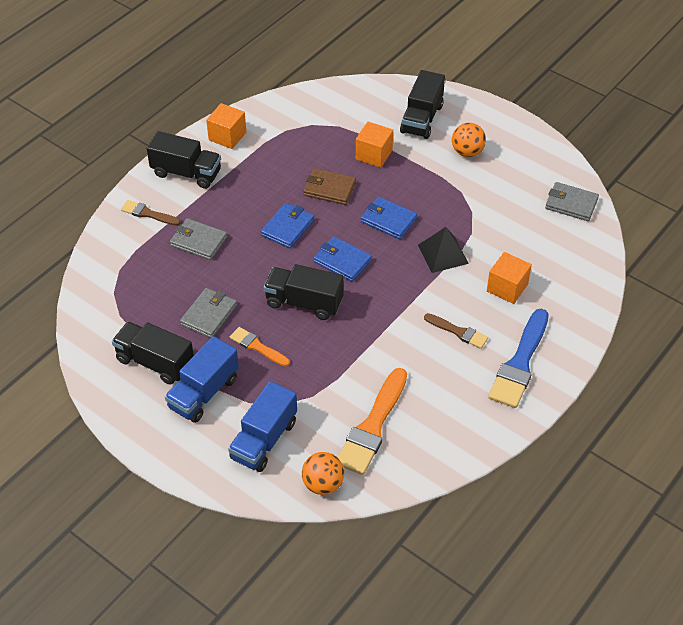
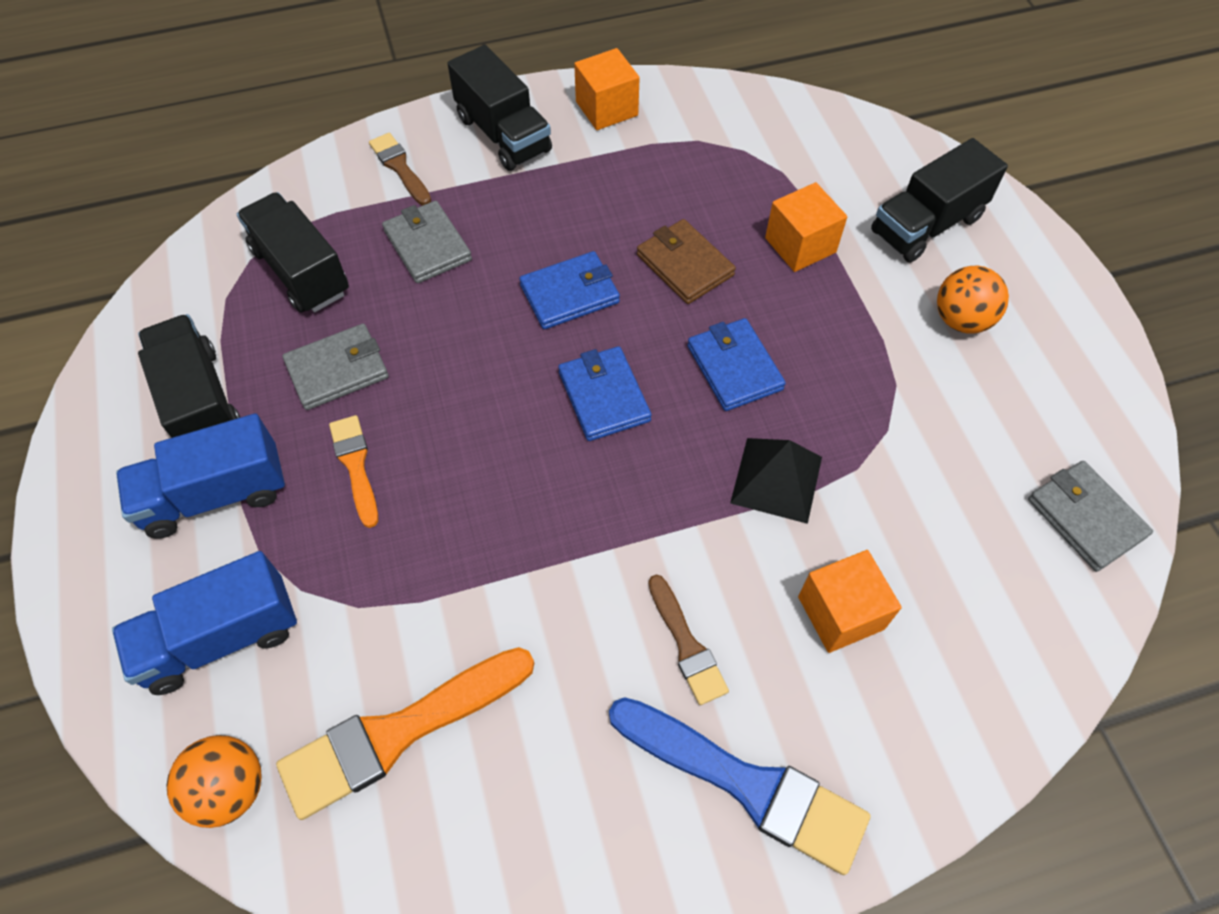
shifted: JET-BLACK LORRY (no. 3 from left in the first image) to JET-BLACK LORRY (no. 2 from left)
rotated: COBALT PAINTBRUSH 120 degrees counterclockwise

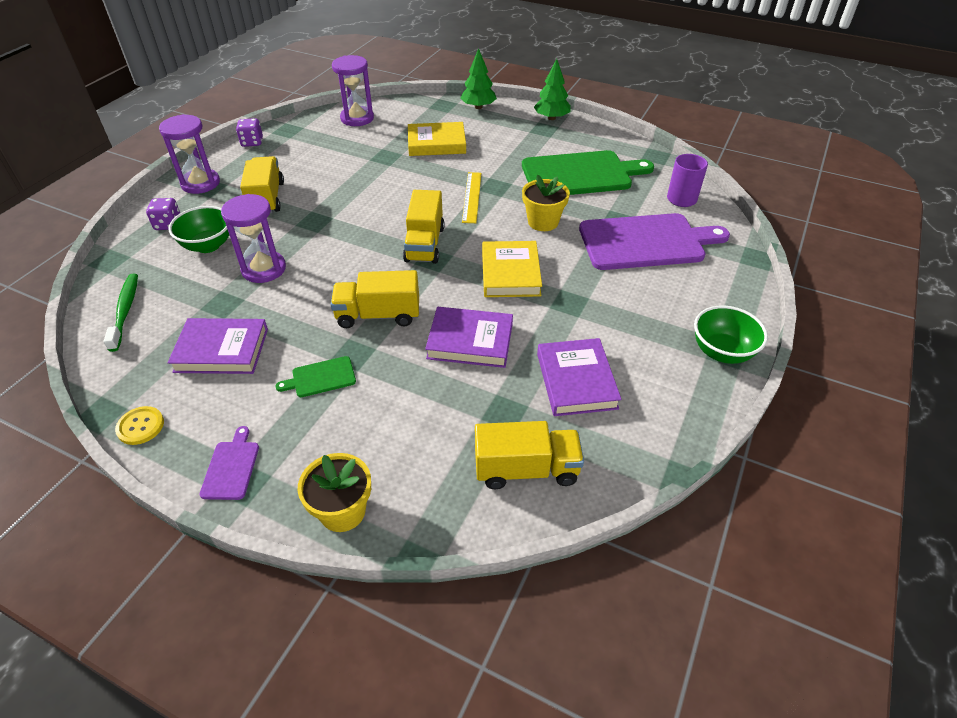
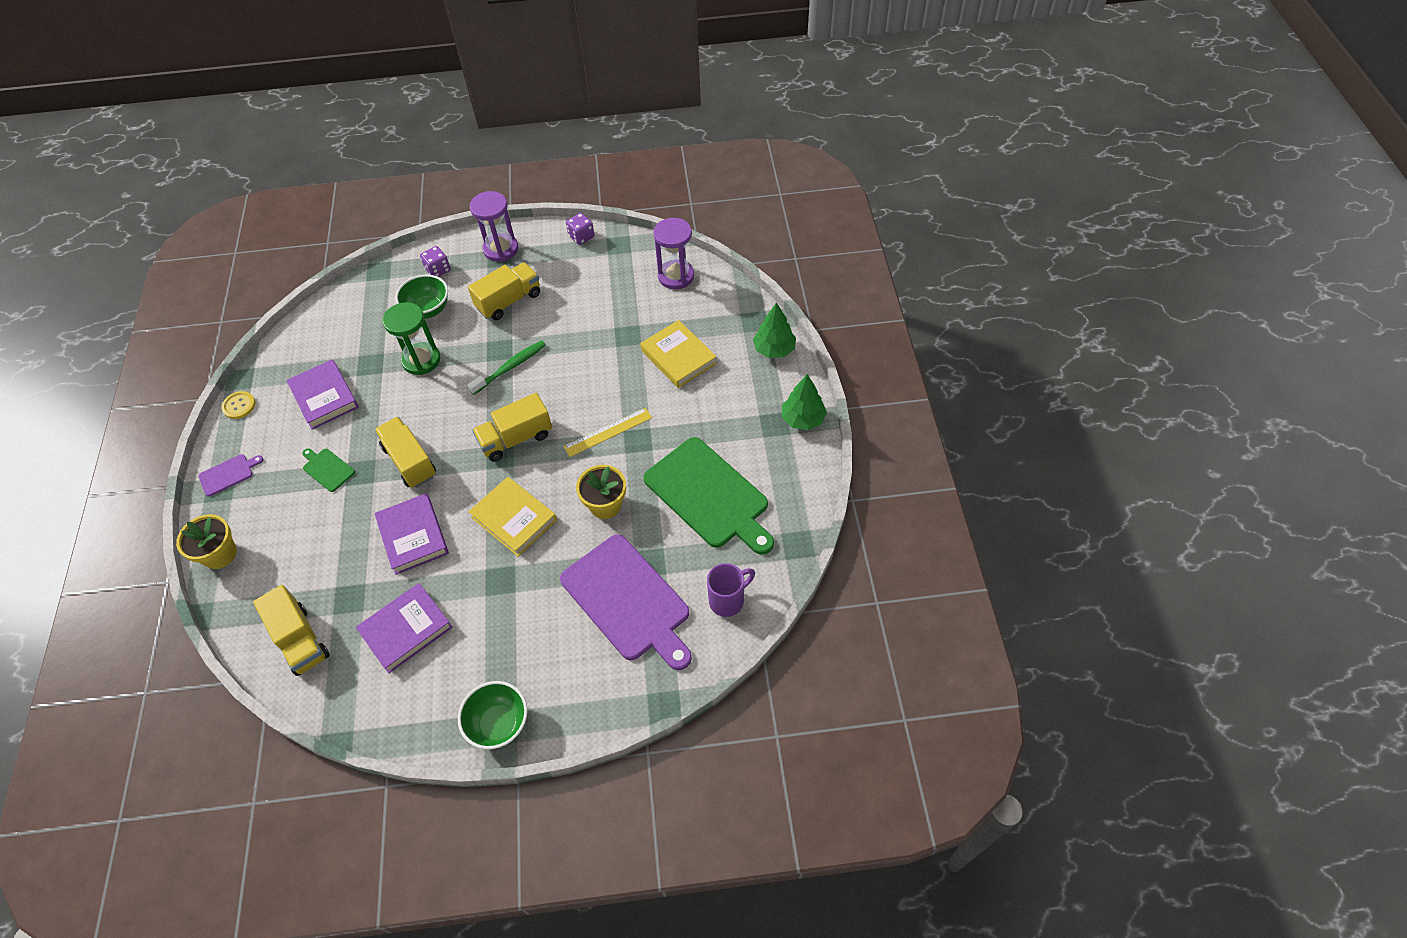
shifted: EMERALD DENTAL BRUSH
repainted: ROYAL PURPLE HOURGLASS (no. 2 from left) to EMERALD HOURGLASS
rotated: GOLDEN HARDCOVER (no. 2 from left in the first image) 75 degrees clockwise

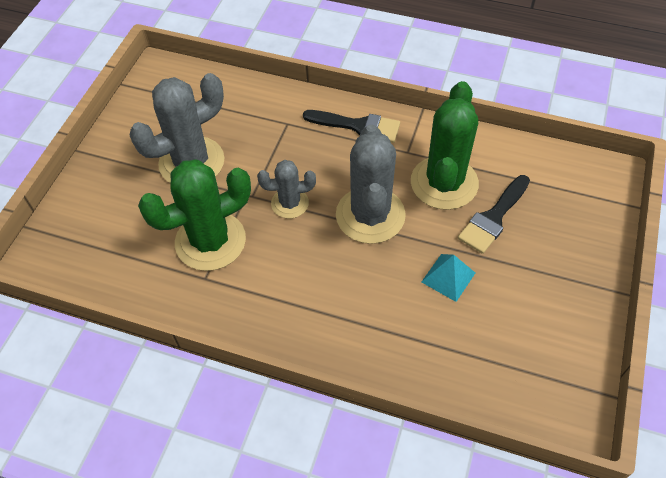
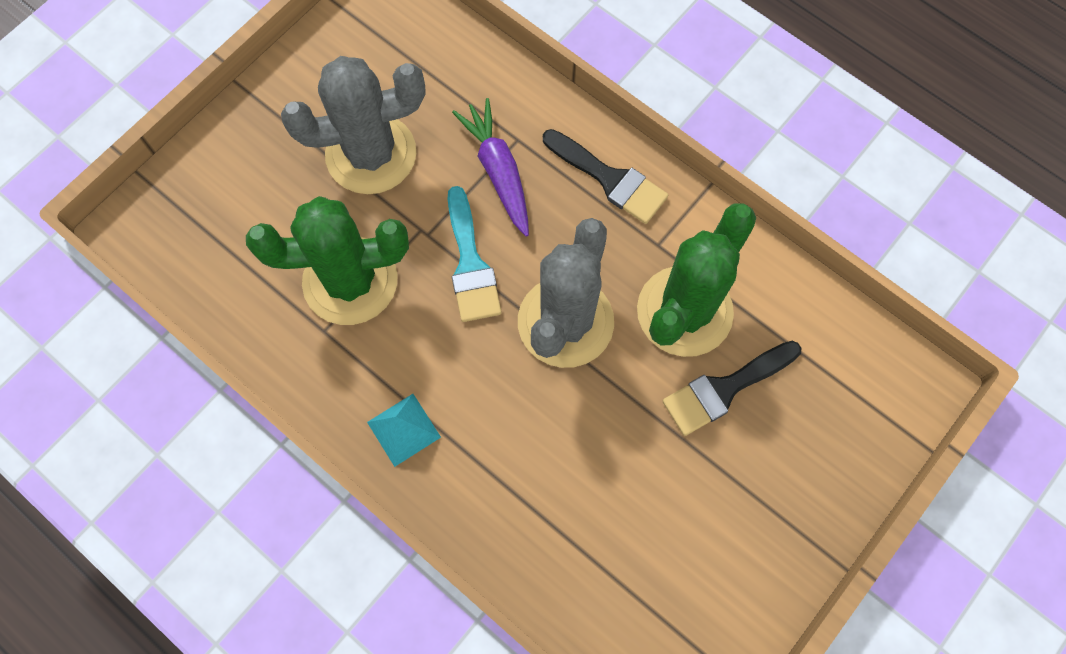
new: ROYAL PURPLE TOY CARROT
shifted: AQUA PYRAMID
swapped: ASH-GREY PRICKLY PLANT (no. 2 from left) to AQUA PAINTBRUSH

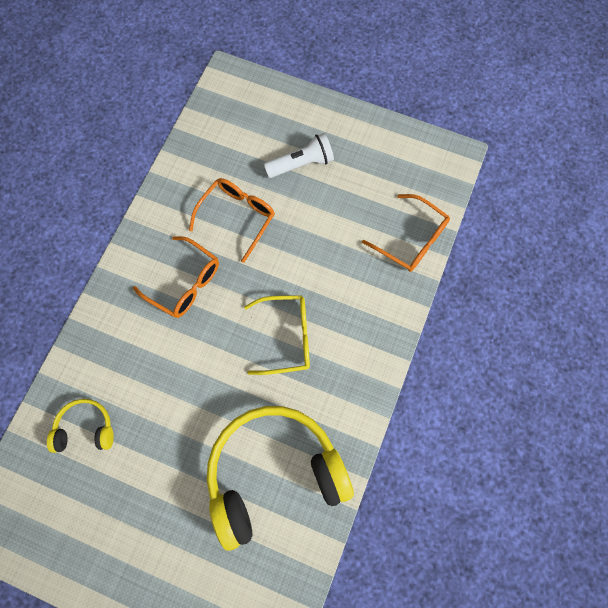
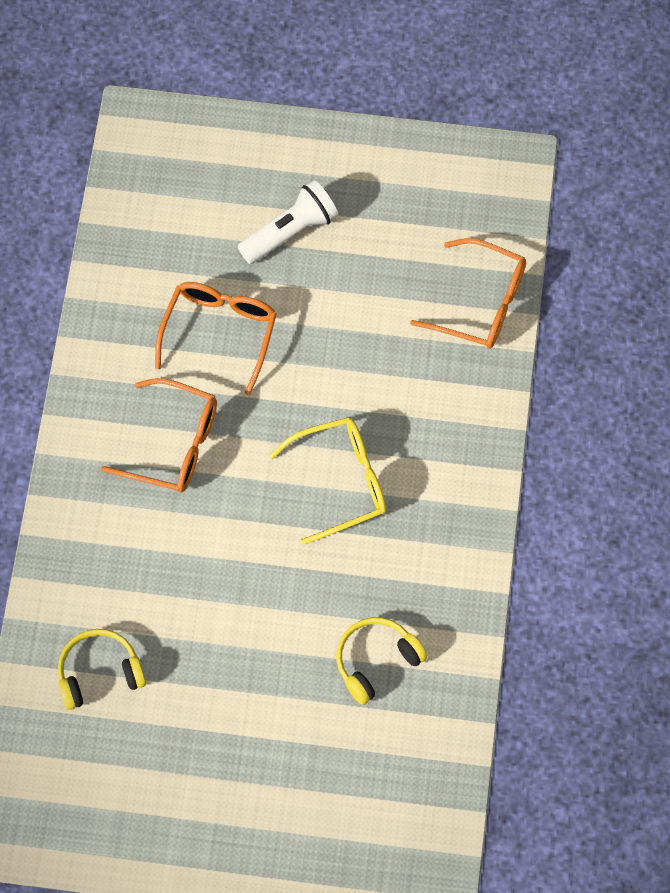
scaled: GOLDEN HEADPHONES (no. 2 from left) x0.46

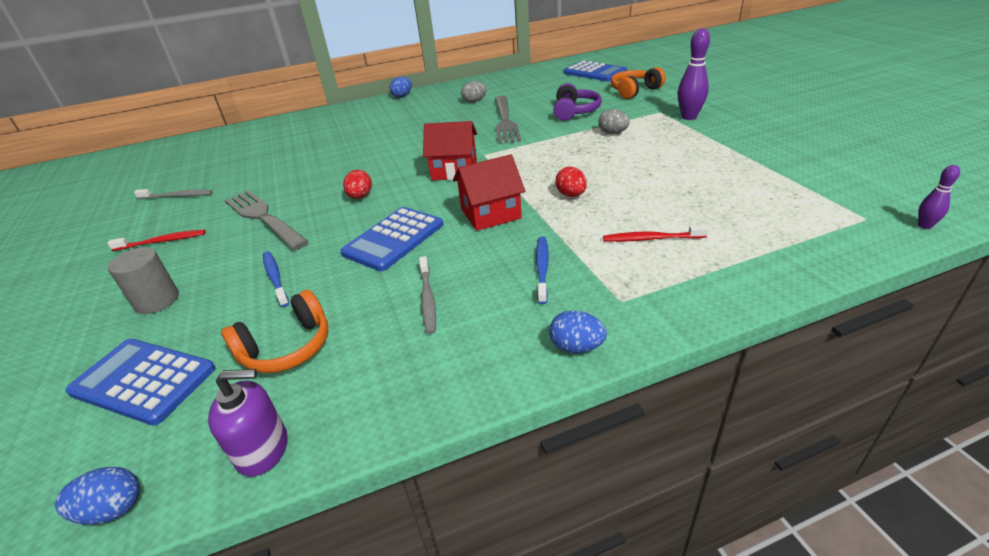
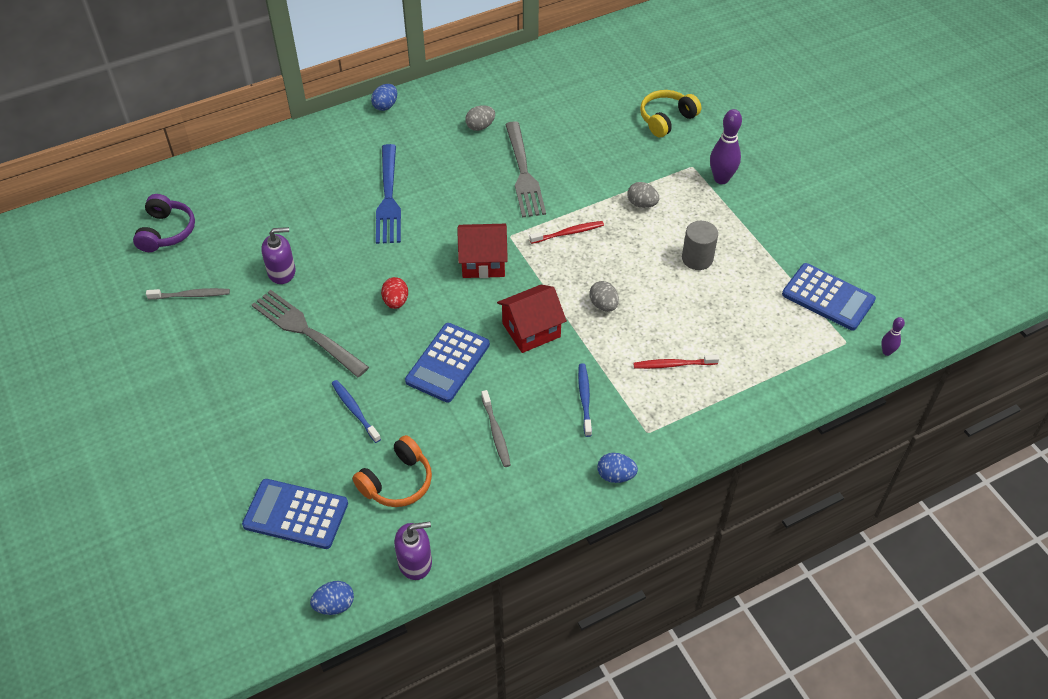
new: ROYAL PURPLE SOAP PUMP (no. 1 from left); COBALT FORK
shifted: CRIMSON DENTAL BRUSH (no. 1 from left); ASH-GREY CYLINDER SHAPE; ROYAL PURPLE HEADPHONES; COBALT ADDING MACHINE (no. 3 from left)
repainted: CRIMSON TOY EGG (no. 2 from left) to ASH-GREY TOY EGG (no. 2 from left); ORANGE HEADPHONES (no. 2 from left) to GOLDEN HEADPHONES

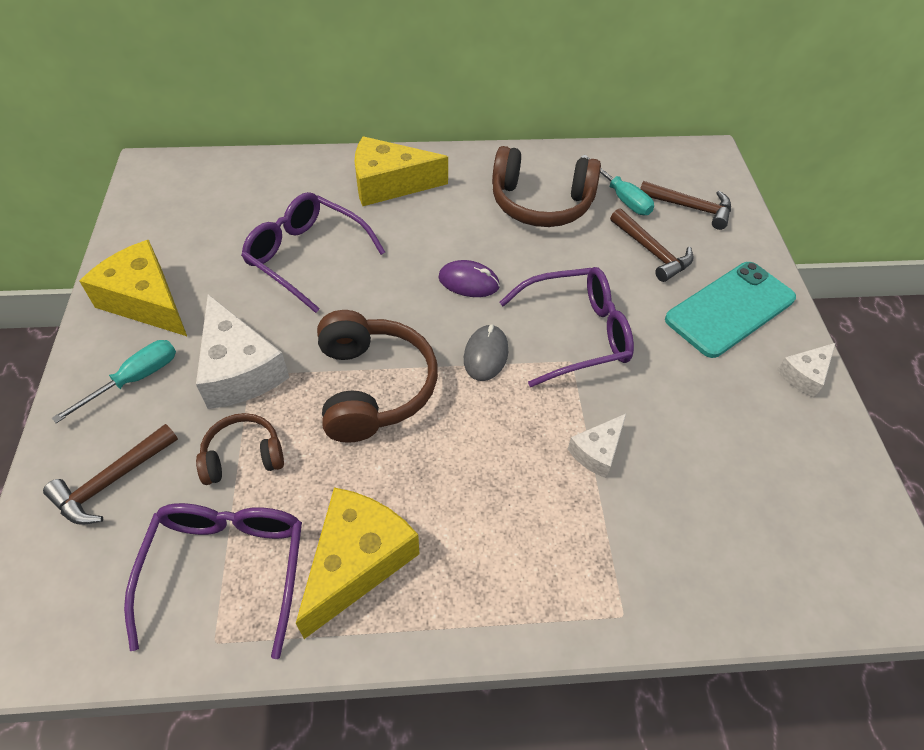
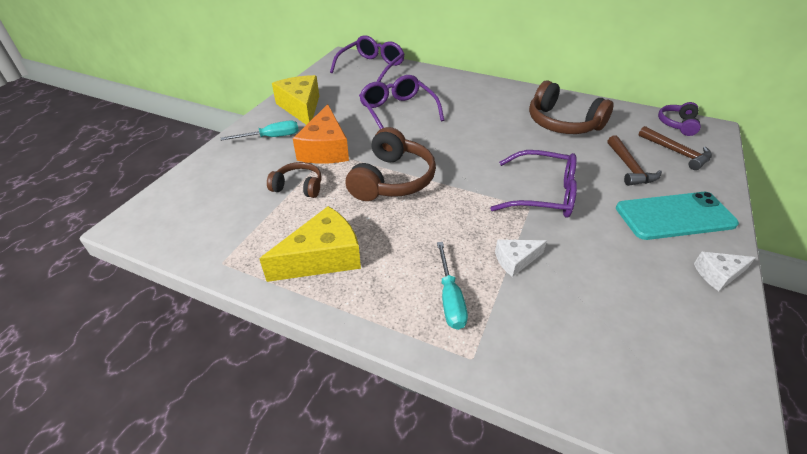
gone: BROWN CARPENTER'S HAMMER (no. 1 from left); GOLDEN PIECE OF CHEESE (no. 3 from left); ROYAL PURPLE PC MOUSE; ASH-GREY PC MOUSE
new: ROYAL PURPLE HEADPHONES
shifted: ROYAL PURPLE SPECTACLES (no. 1 from left); AQUA HAND SCREWDRIVER (no. 2 from left)
repainted: SNOW-WHITE PIECE OF CHEESE (no. 1 from left) to ORANGE PIECE OF CHEESE

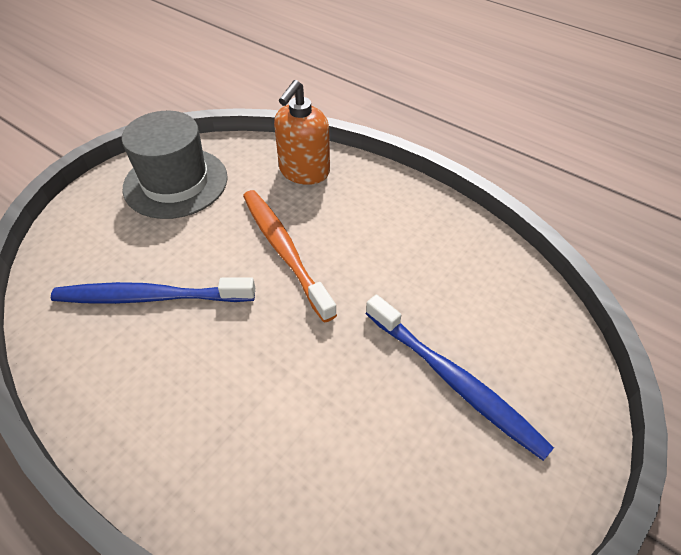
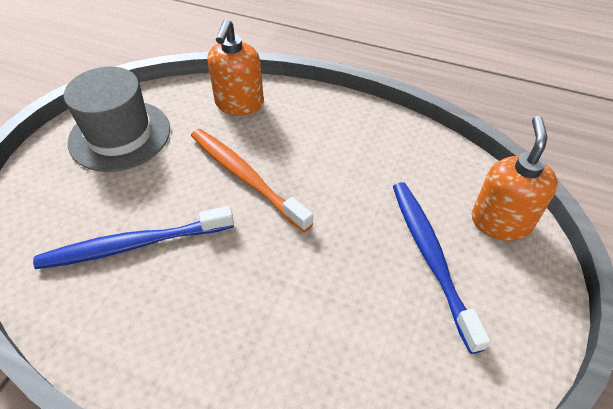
new: ORANGE SOAP PUMP (no. 2 from left)
rotated: COBALT DENTAL BRUSH (no. 2 from left) 135 degrees counterclockwise

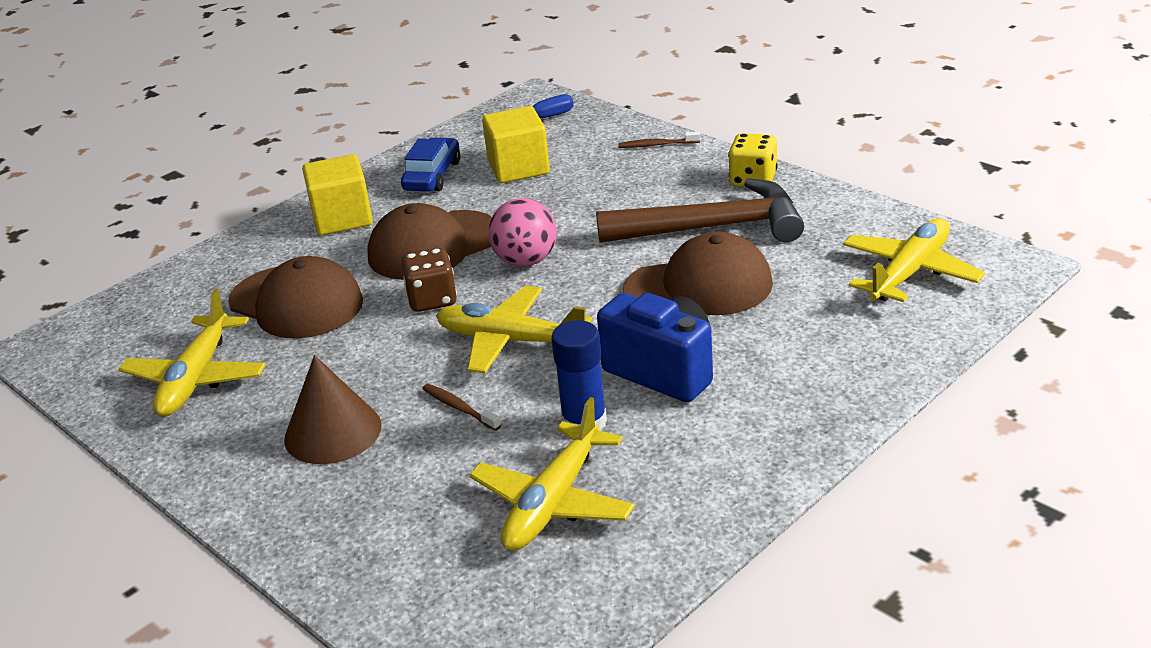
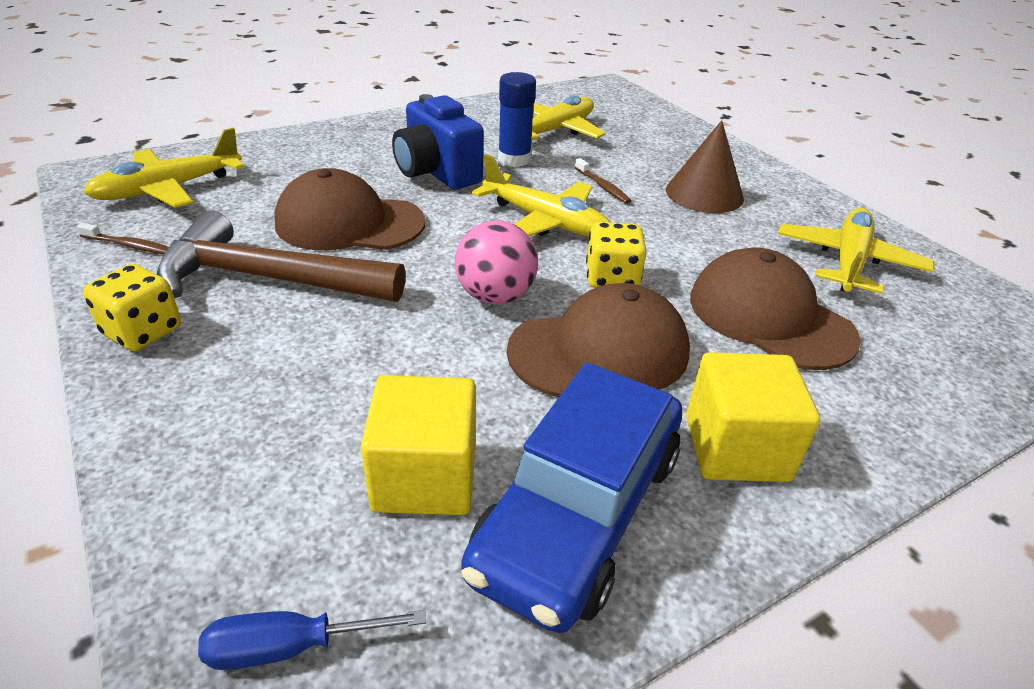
shifted: BROWN DENTAL BRUSH (no. 2 from left in the first image) to BROWN DENTAL BRUSH (no. 1 from left)
repainted: BROWN DICE to GOLDEN DICE (no. 2 from left)
scaled: COBALT AUTOMOBILE x1.72

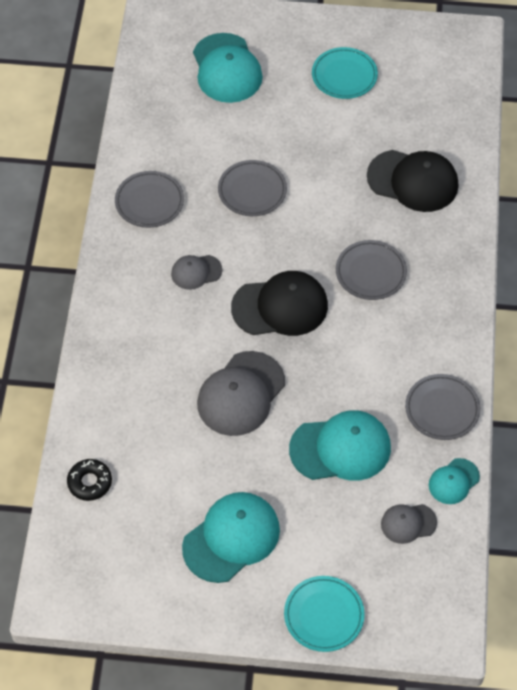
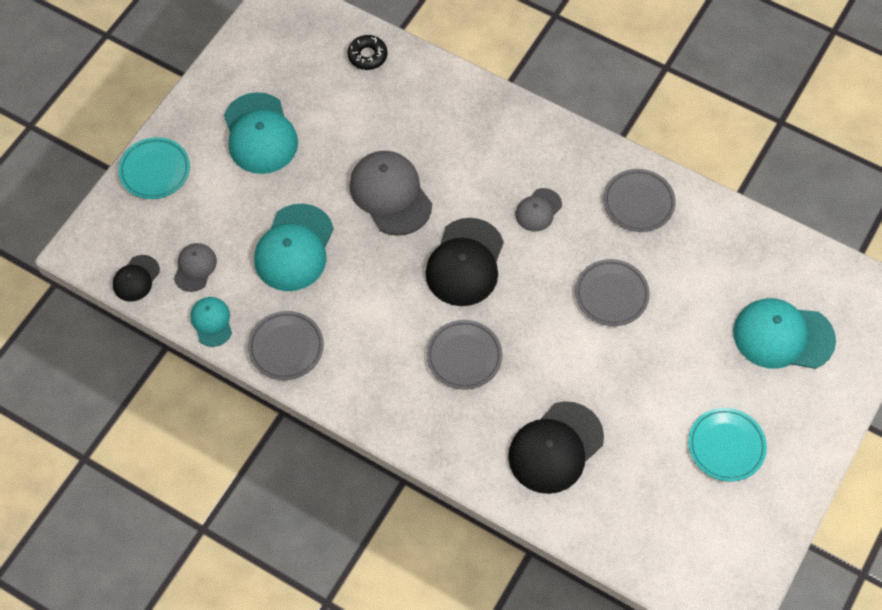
new: JET-BLACK CAP (no. 1 from left)
rotated: ASH-GREY CAP (no. 1 from left in the first image) 150 degrees counterclockwise

